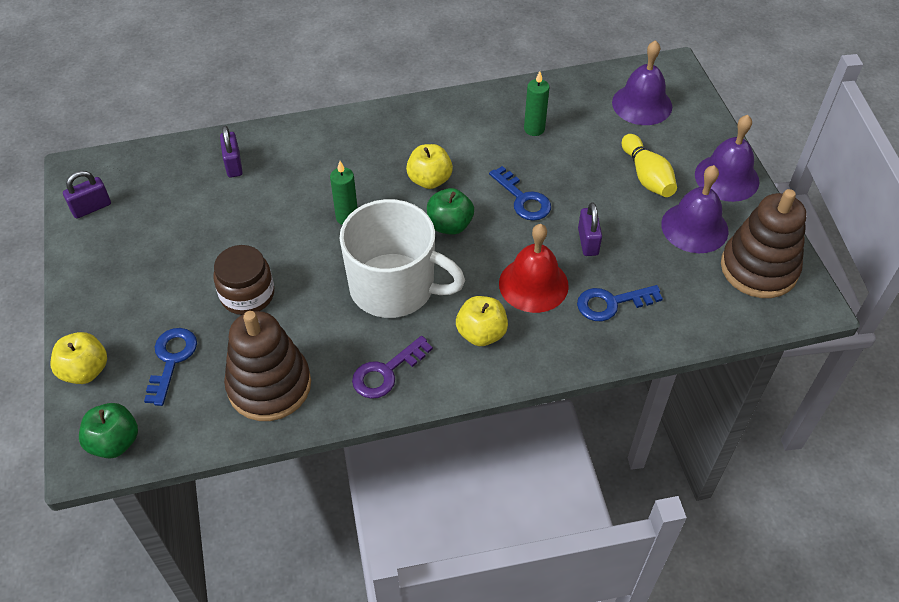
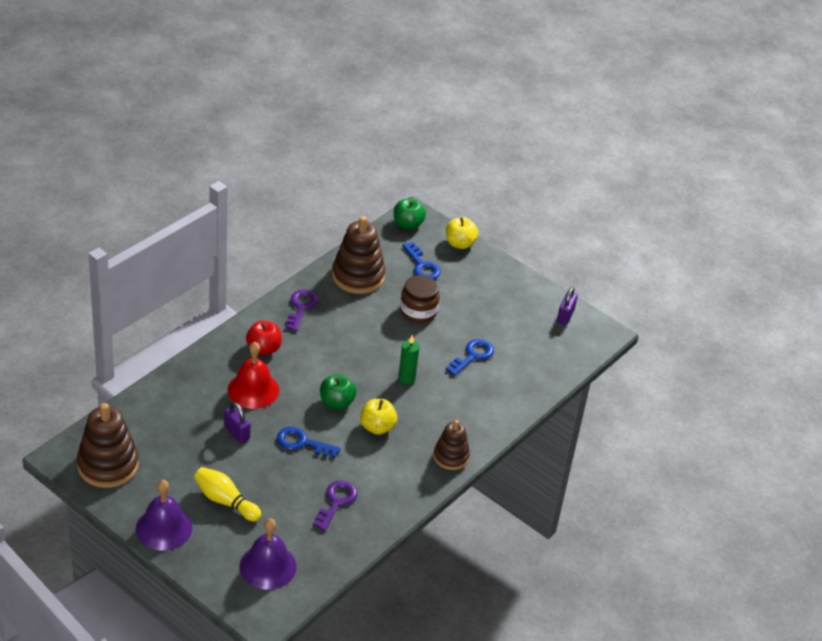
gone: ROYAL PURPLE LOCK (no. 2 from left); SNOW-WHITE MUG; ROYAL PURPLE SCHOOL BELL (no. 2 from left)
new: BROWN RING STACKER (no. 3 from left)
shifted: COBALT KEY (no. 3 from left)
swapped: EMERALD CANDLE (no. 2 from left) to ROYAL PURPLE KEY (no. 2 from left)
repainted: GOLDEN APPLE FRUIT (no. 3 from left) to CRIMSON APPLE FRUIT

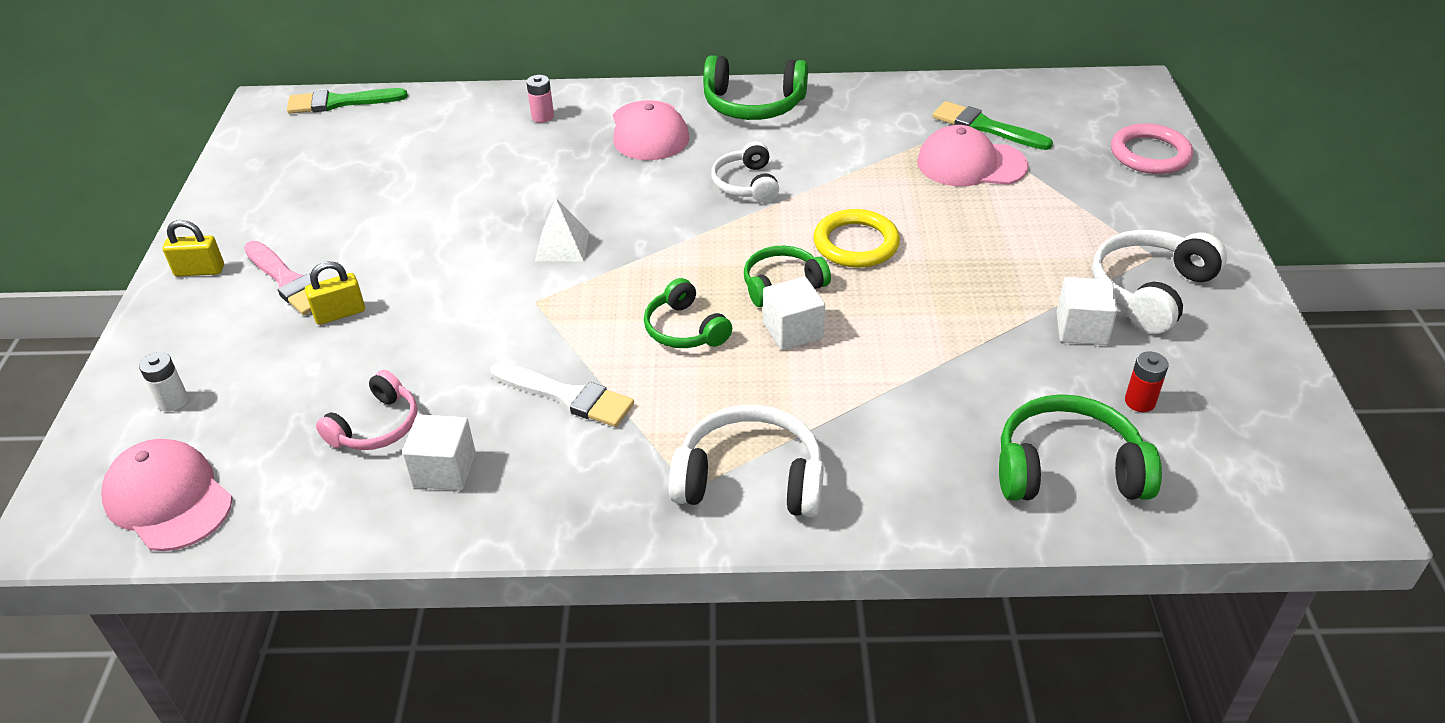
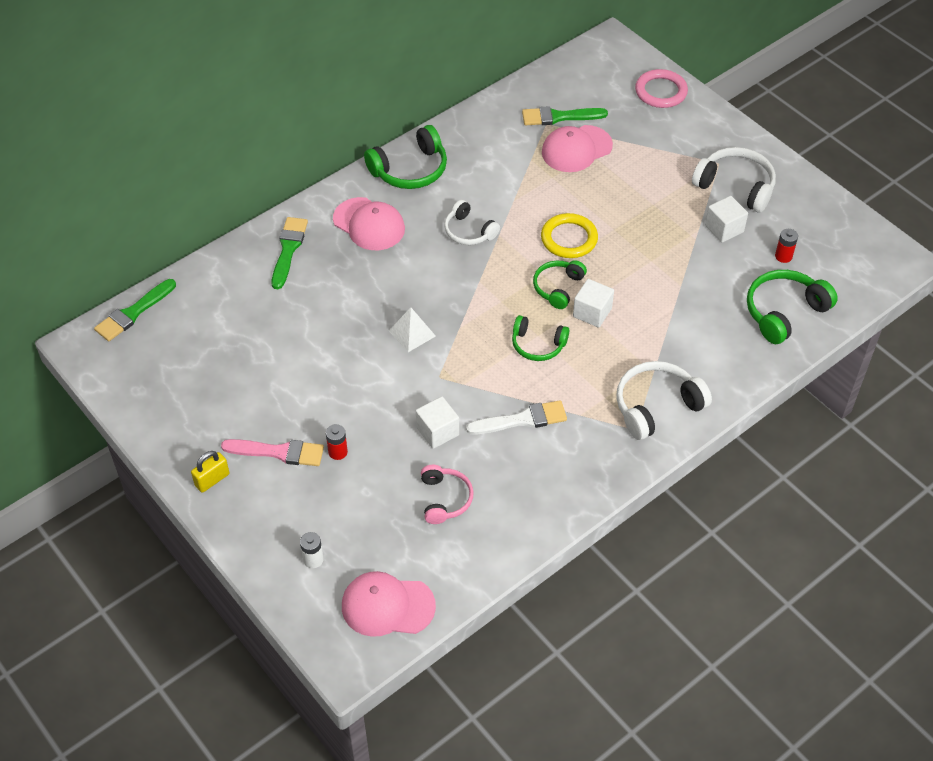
shifted: SNOW-WHITE BLOCK (no. 1 from left)
swapped: GOLDEN LOCK (no. 2 from left) to CRIMSON POWER CELL (no. 1 from left); ROSY POWER CELL to EMERALD PAINTBRUSH (no. 2 from left)
rotated: SNOW-WHITE HEADPHONES (no. 3 from left) 120 degrees clockwise

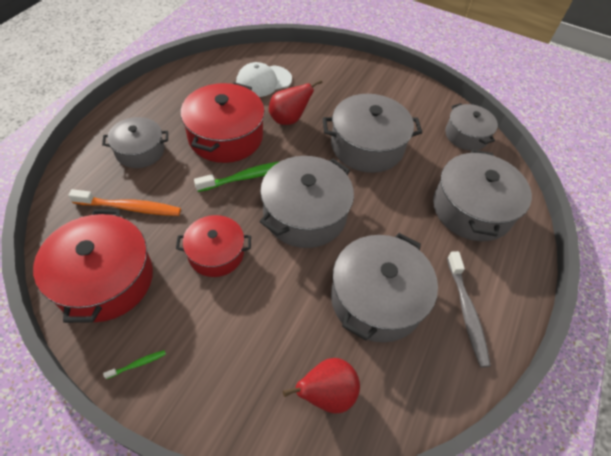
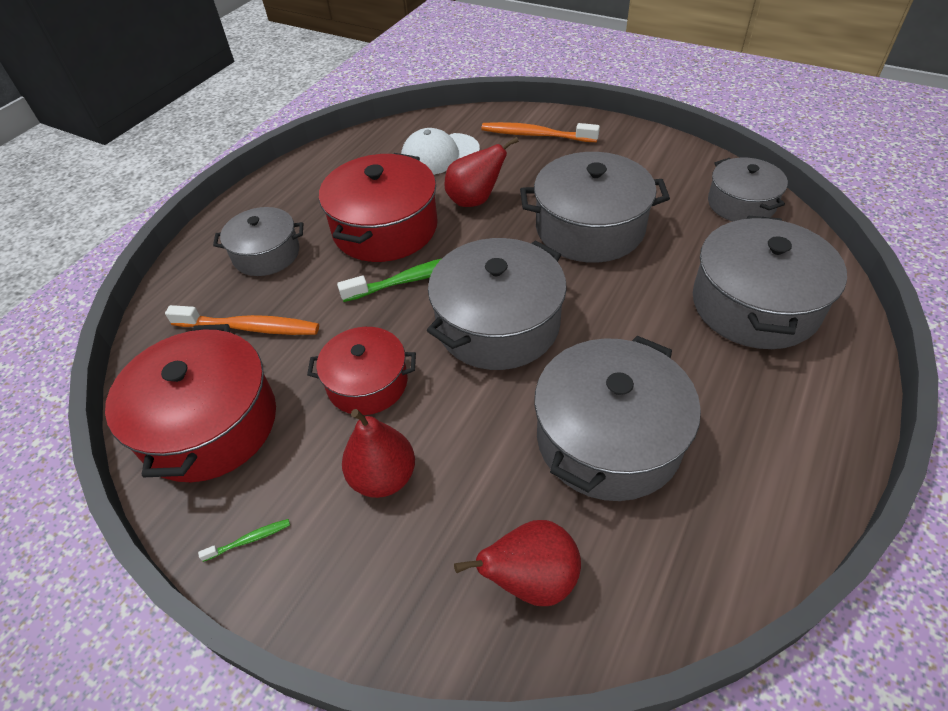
gone: ASH-GREY DENTAL BRUSH
new: CRIMSON PEAR FRUIT (no. 1 from left); ORANGE DENTAL BRUSH (no. 2 from left)

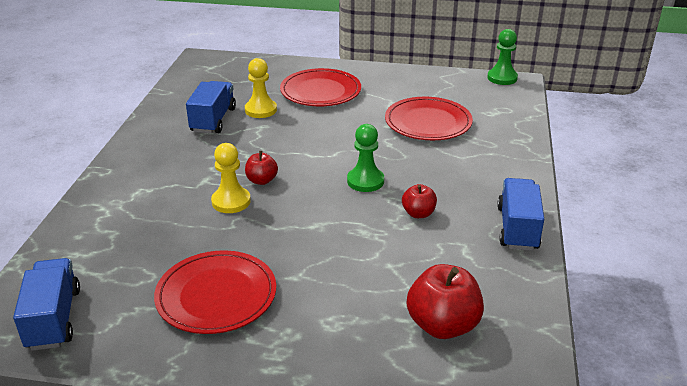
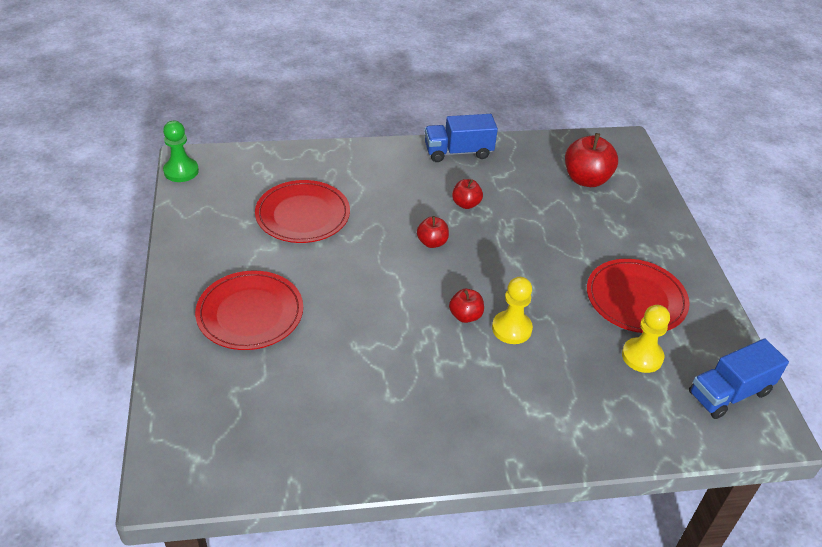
gone: COBALT LORRY (no. 2 from left)
shifted: GOLDEN GAME PAWN (no. 2 from left)
swapped: EMERALD GAME PAWN (no. 1 from left) to CRIMSON APPLE FRUIT (no. 1 from left)

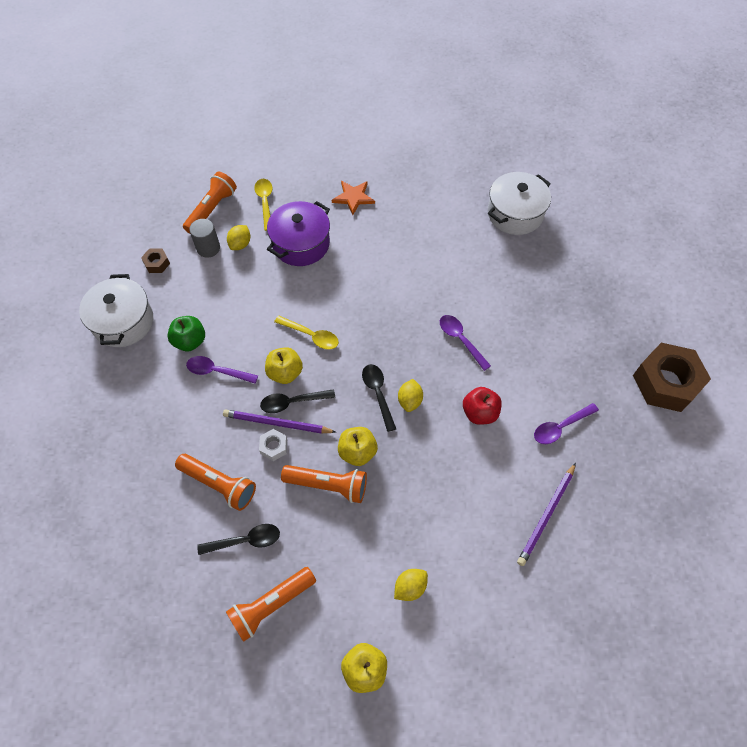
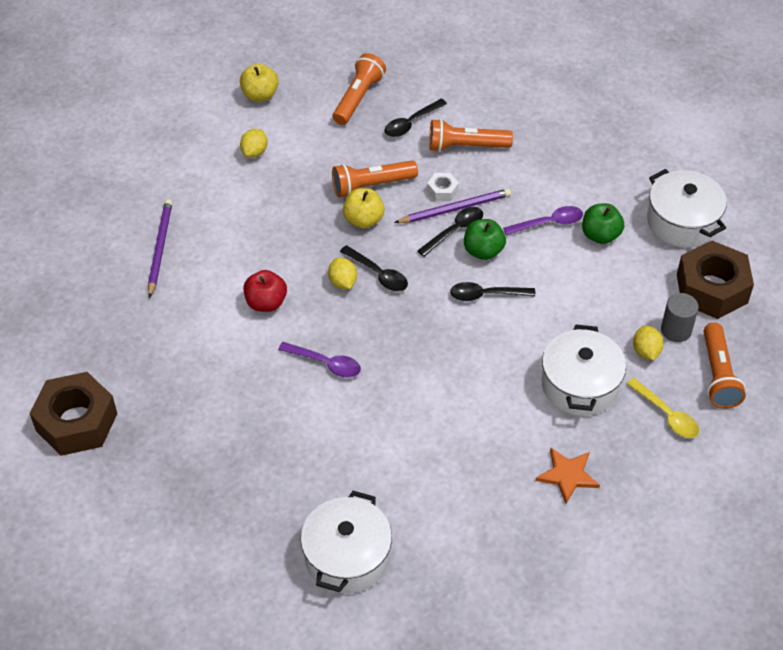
gone: ROYAL PURPLE TABLESPOON (no. 3 from left)
repainted: GOLDEN APPLE FRUIT (no. 1 from left) to EMERALD APPLE FRUIT (no. 1 from left); ROYAL PURPLE STOCKPOT to SNOW-WHITE STOCKPOT (no. 2 from left); GOLDEN TABLESPOON (no. 2 from left) to JET-BLACK TABLESPOON (no. 4 from left)
scaled: BROWN HEXAGON NUT (no. 1 from left in the first image) x2.31

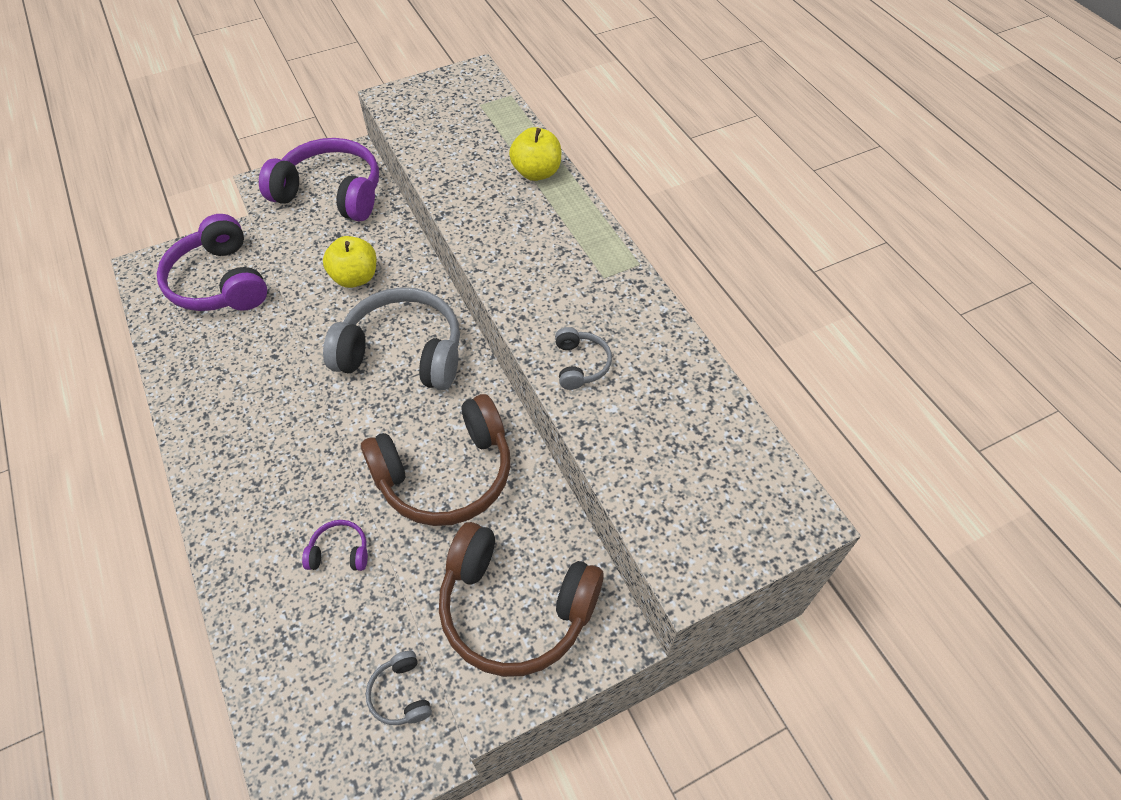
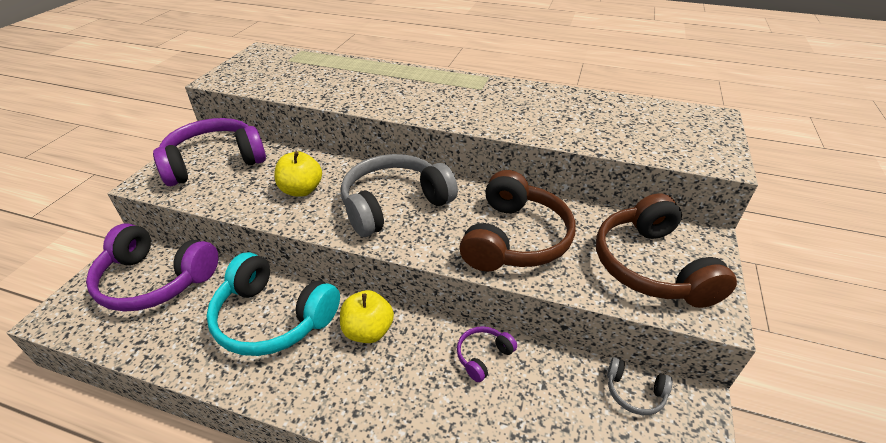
gone: ASH-GREY HEADPHONES (no. 3 from left)
new: AQUA HEADPHONES
shifted: GOLDEN APPLE FRUIT (no. 2 from left)
rotated: BROWN HEADPHONES (no. 2 from left) 105 degrees clockwise

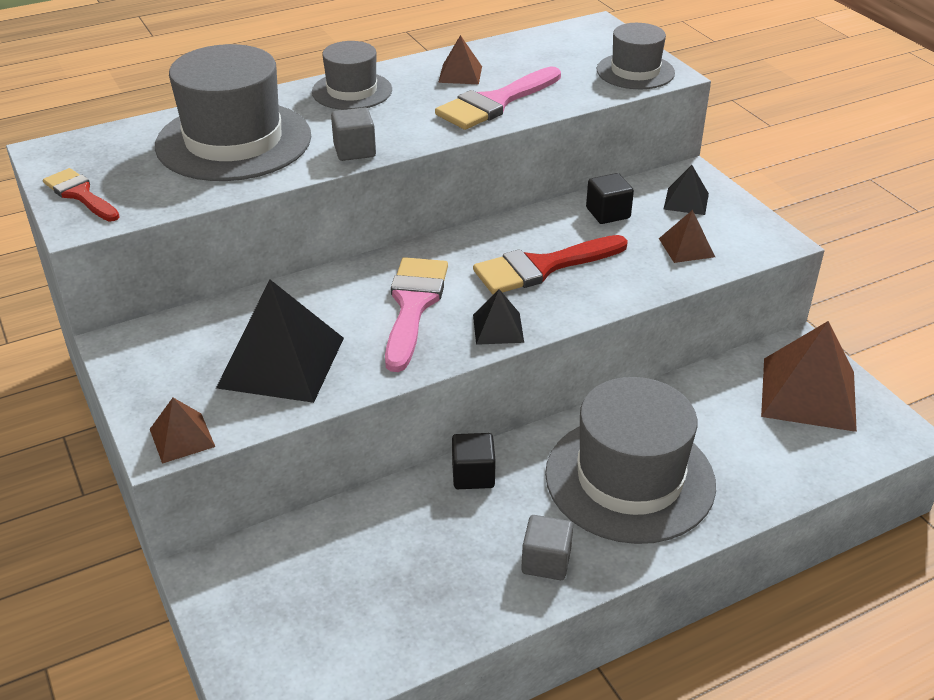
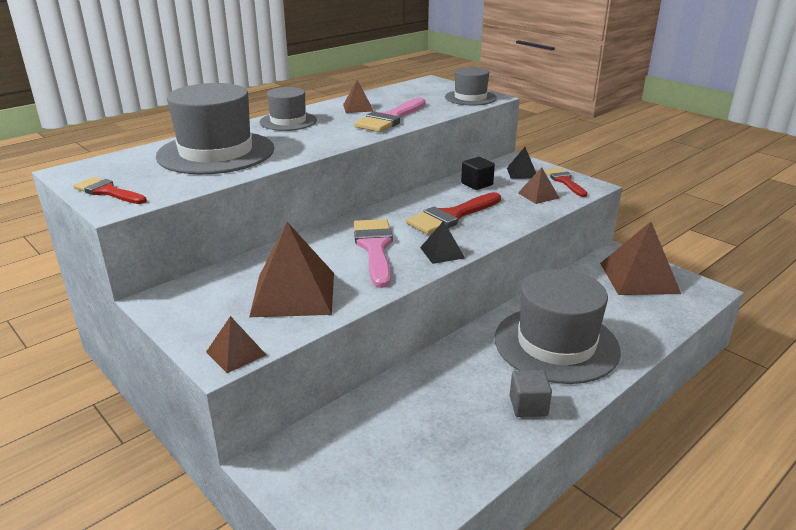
gone: ASH-GREY BLOCK (no. 1 from left); JET-BLACK BLOCK (no. 1 from left)
new: CRIMSON PAINTBRUSH (no. 3 from left)
repainted: JET-BLACK PYRAMID (no. 1 from left) to BROWN PYRAMID (no. 2 from left)

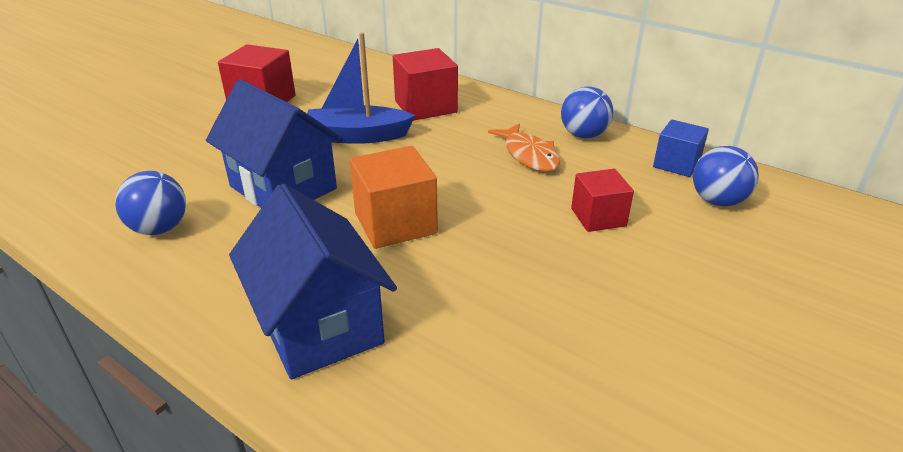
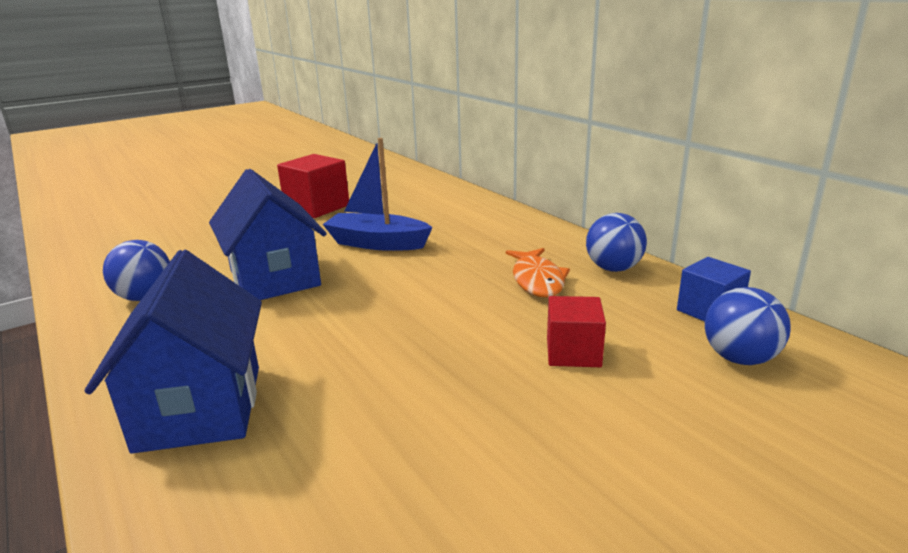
gone: ORANGE BLOCK; CRIMSON BLOCK (no. 2 from left)

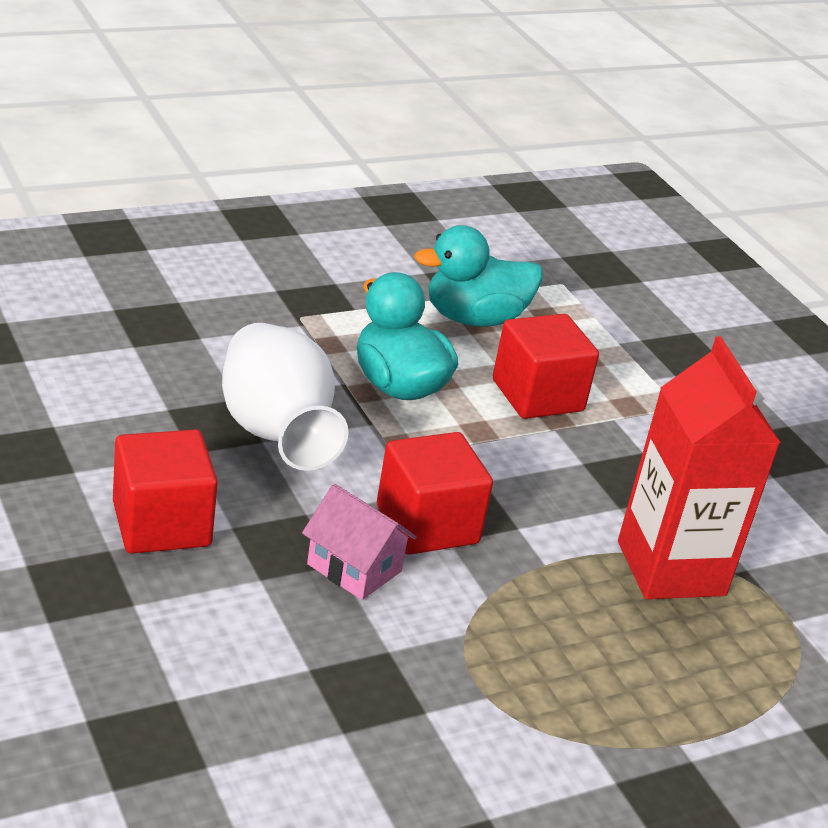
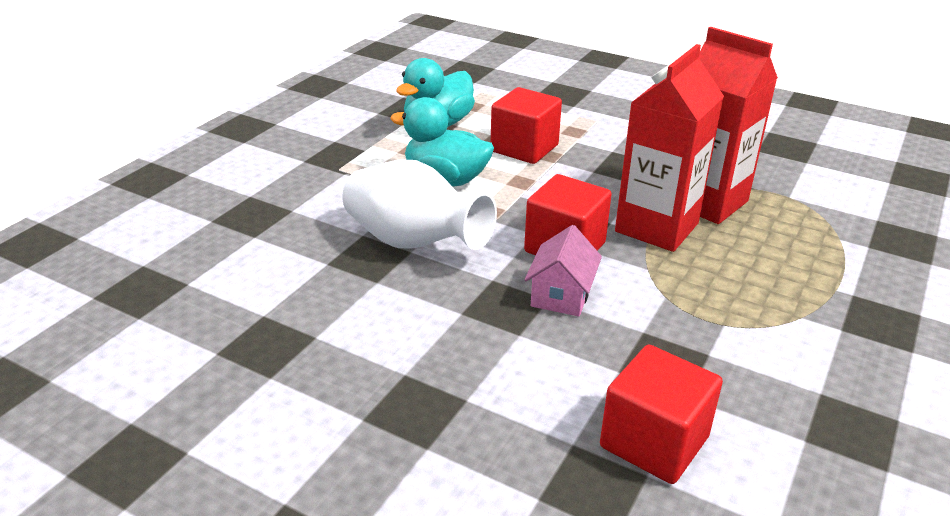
new: CRIMSON JUICE CARTON (no. 1 from left)
shifted: CRIMSON BLOCK (no. 1 from left in the first image) to CRIMSON BLOCK (no. 3 from left)
rotated: ROSY COTTAGE 75 degrees counterclockwise

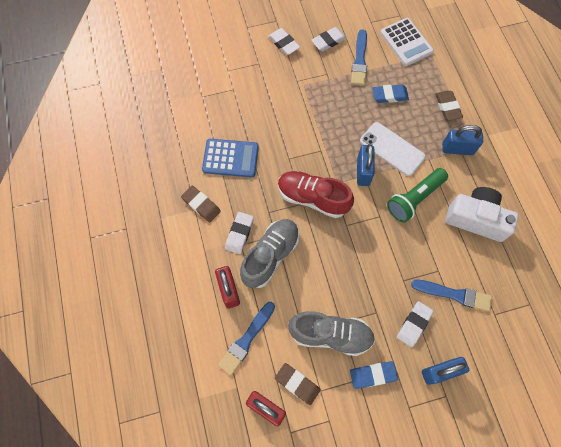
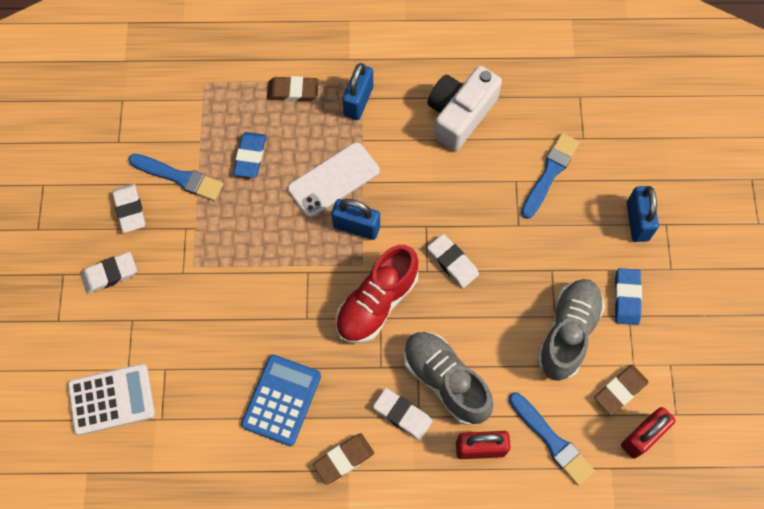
gone: EMERALD POCKET TORCH
shifted: SNOW-WHITE ADDING MACHINE; SNOW-WHITE PENCIL ERASER (no. 4 from left)

